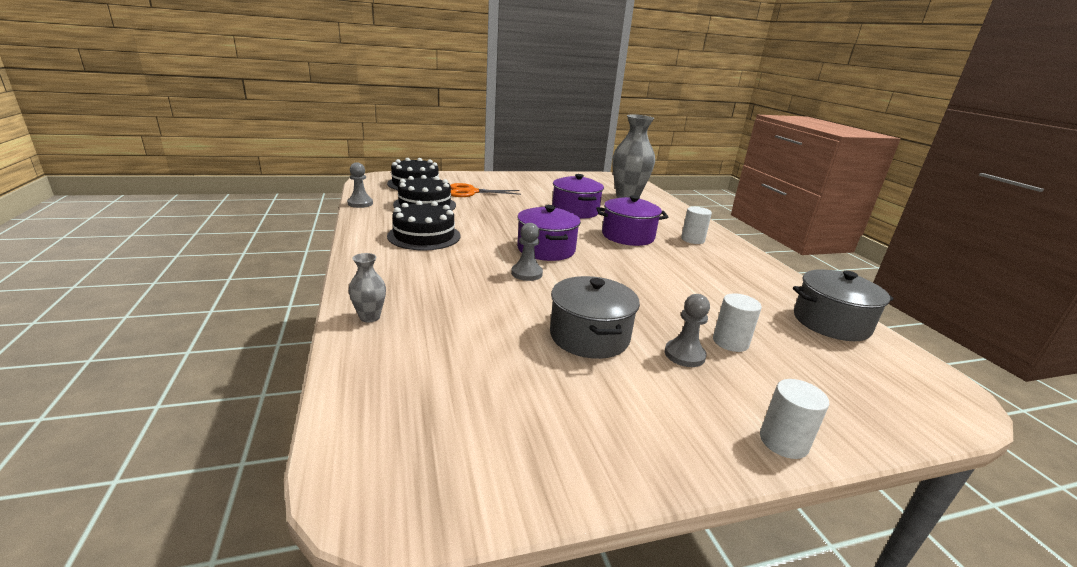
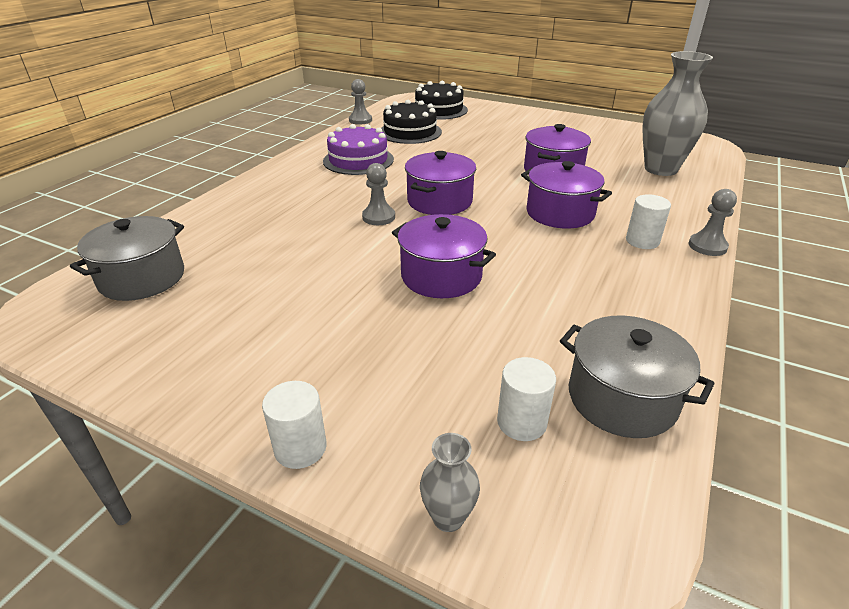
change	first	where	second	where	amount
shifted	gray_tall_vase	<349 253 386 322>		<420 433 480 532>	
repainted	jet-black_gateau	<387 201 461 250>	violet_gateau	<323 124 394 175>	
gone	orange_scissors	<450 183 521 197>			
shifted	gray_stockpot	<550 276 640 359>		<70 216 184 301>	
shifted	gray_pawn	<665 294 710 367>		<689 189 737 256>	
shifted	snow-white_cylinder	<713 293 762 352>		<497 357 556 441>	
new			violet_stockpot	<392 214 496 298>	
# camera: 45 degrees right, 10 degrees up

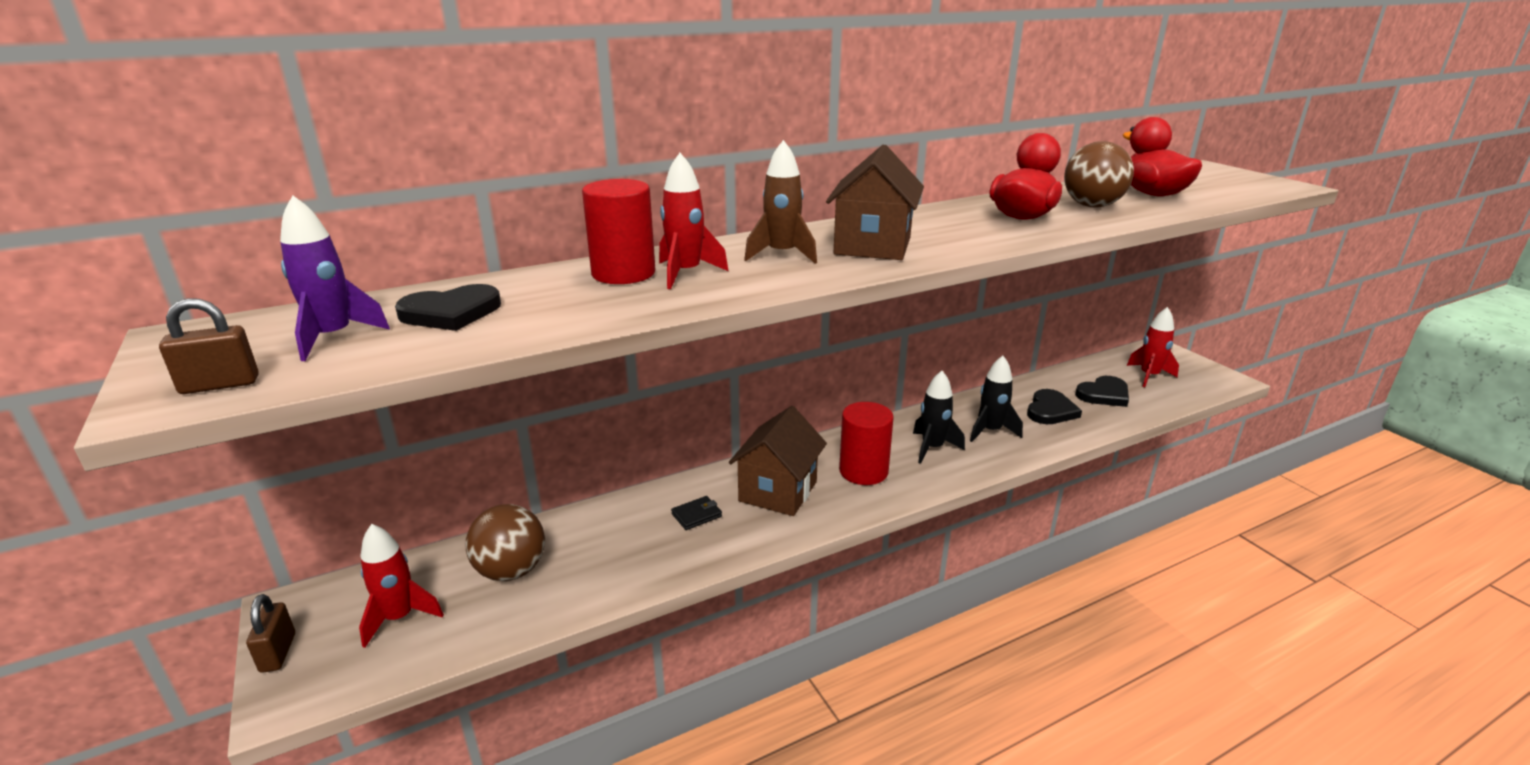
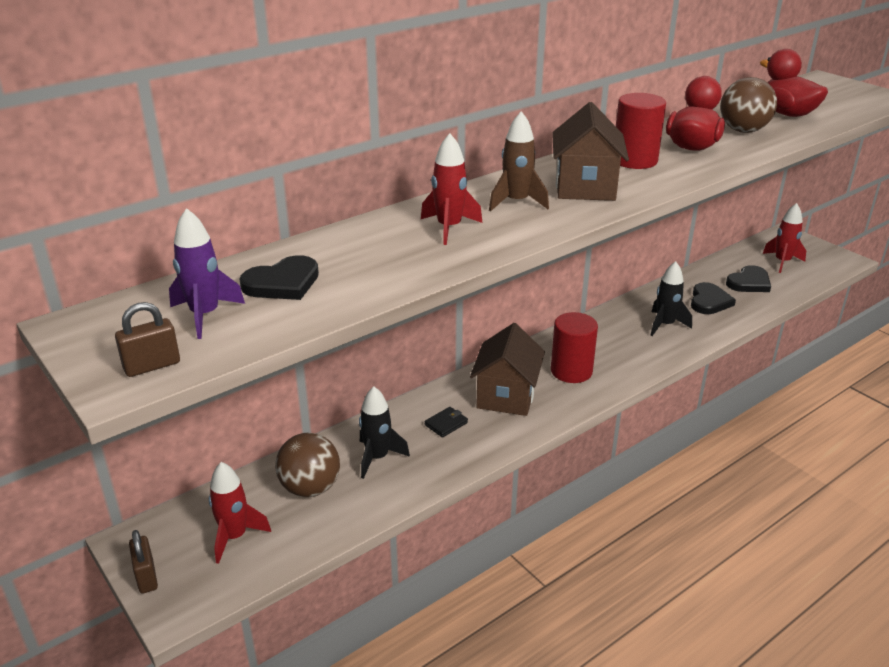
change	first	where	second	where	amount
shifted	red_cylinder	<582 179 656 284>		<616 93 666 169>	
shifted	jet-black_toy_rocket	<913 371 965 464>		<359 386 410 479>	
# camera: 10 degrees left, 5 degrees up

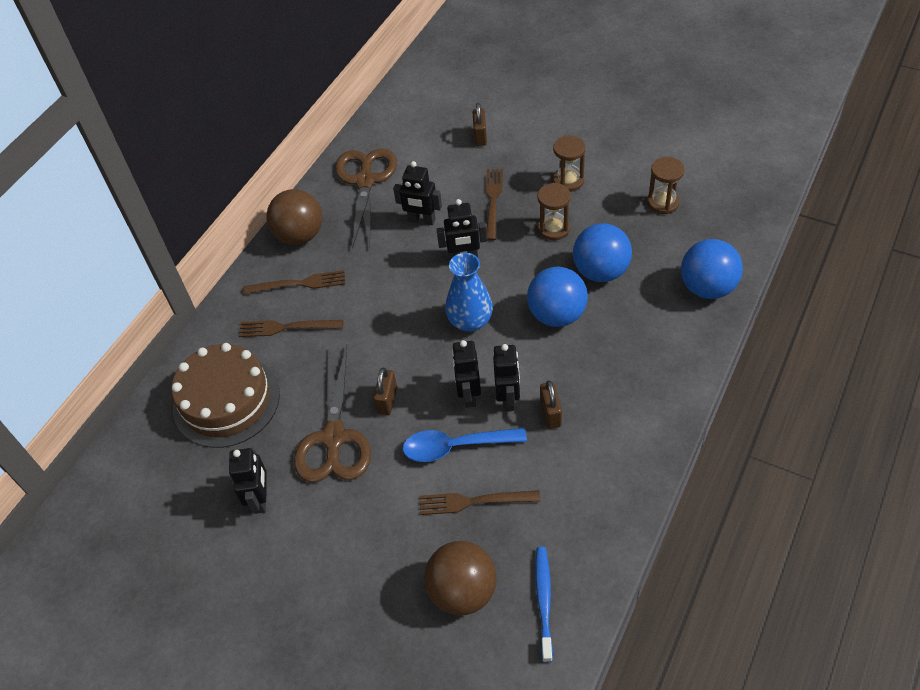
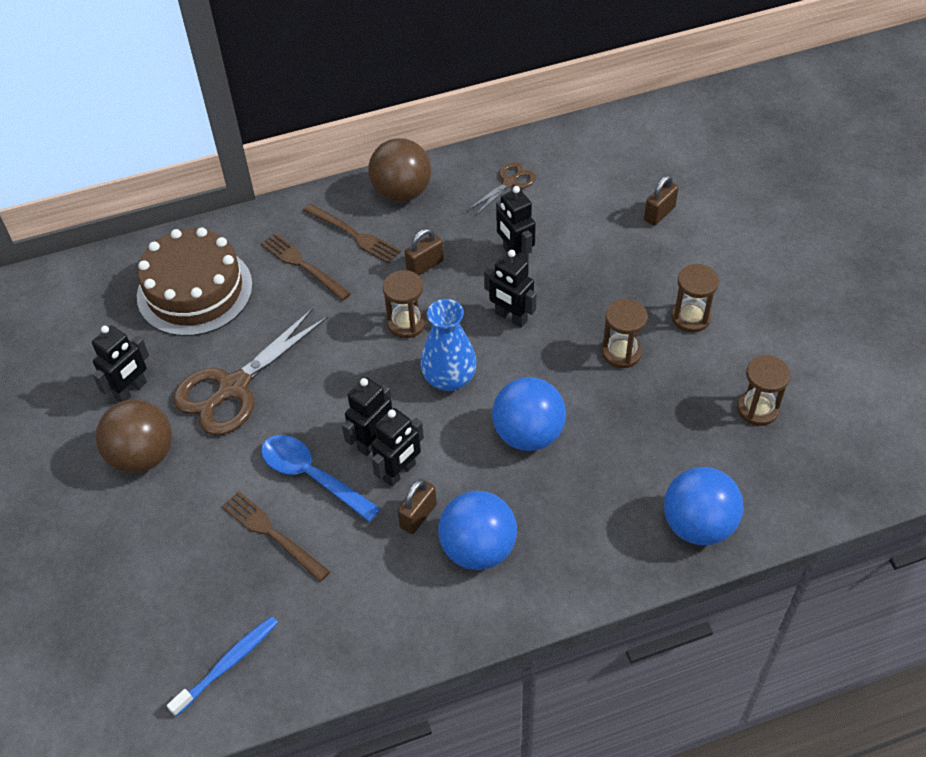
change	first	where	second	where	amount
scaled	dark_brown_scissors	<335 148 397 249>		<469 162 536 215>	x0.51
shifted	dark_brown_small_lock	<373 368 397 415>		<405 229 444 276>	
shifted	dark_brown_play_ball	<424 541 497 615>		<95 399 172 473>	
gone	dark_brown_fork	<486 169 503 241>			
shifted	blue_play_ball	<573 223 632 282>		<438 491 517 570>	
new			dark_brown_sand_timer	<383 270 426 338>	
# camera: 40 degrees right, 0 degrees up

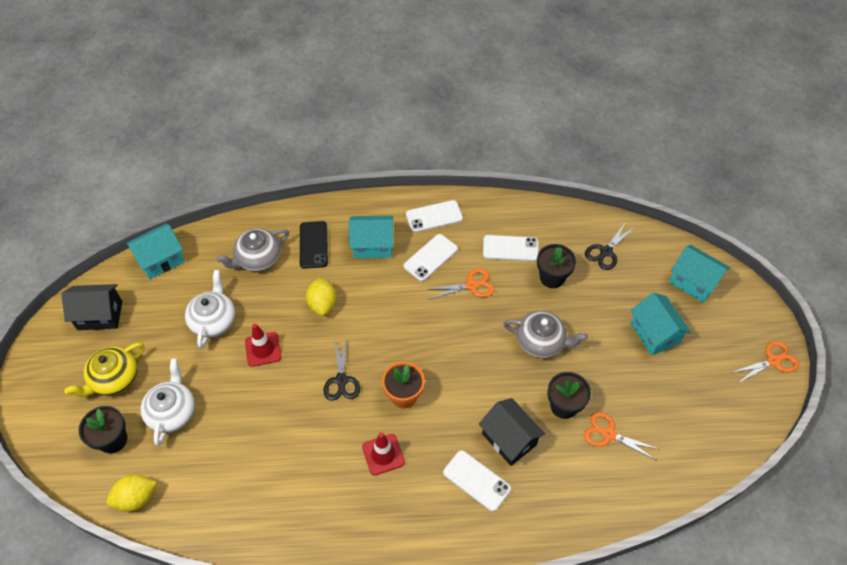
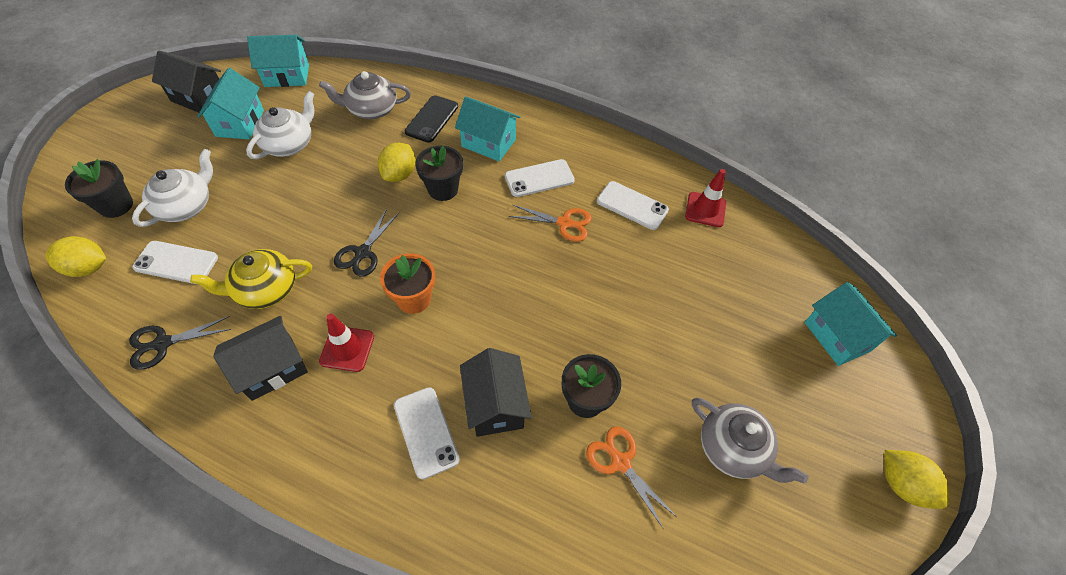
change	first	where	second	where	amount
shifted	yellow_tea_pot	<64 343 144 397>		<190 249 312 309>	
shifted	red_traffic_cone	<245 324 281 367>		<685 169 726 227>	
shifted	snow-white_phone	<406 200 463 232>		<132 241 218 284>	
shifted	gray_tea_pot	<503 311 588 358>		<692 398 808 484>	
shifted	jet-black_potted_plant	<537 244 576 288>		<415 146 463 201>	
shifted	jet-black_scissors	<585 223 635 270>		<129 316 231 369>	
shifted	teal_house	<630 293 691 355>		<197 68 264 140>	
swapped	orange_scissors	<730 341 799 384>	yellow_citrus_fruit	<885 450 949 509>	
new			jet-black_house	<213 316 308 401>	
# camera: 25 degrees right, 0 degrees up

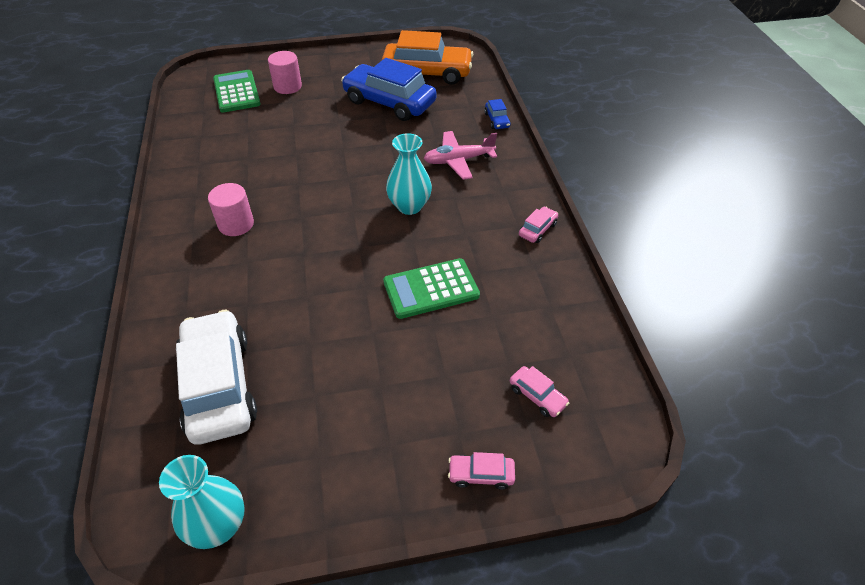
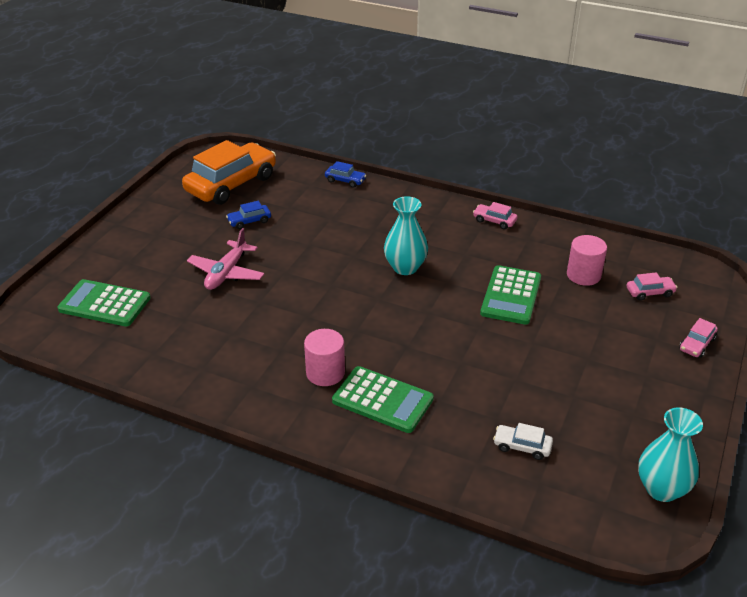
change	first	where	second	where	amount
scaled	snow-white_automobile	<176 309 257 445>		<493 423 553 460>	x0.42
shifted	pink_cylinder	<268 51 302 94>		<567 235 607 286>	
scaled	blue_automobile	<341 58 437 121>		<226 201 271 229>	x0.42
shifted	pink_aeroplane	<424 131 497 180>		<187 228 264 290>	
rotated	pink_automobile	<519 207 558 243>		<473 202 518 229>	45 degrees counterclockwise
new			leaf-green_adding_machine	<332 366 434 433>	
# camera: 55 degrees left, 10 degrees down

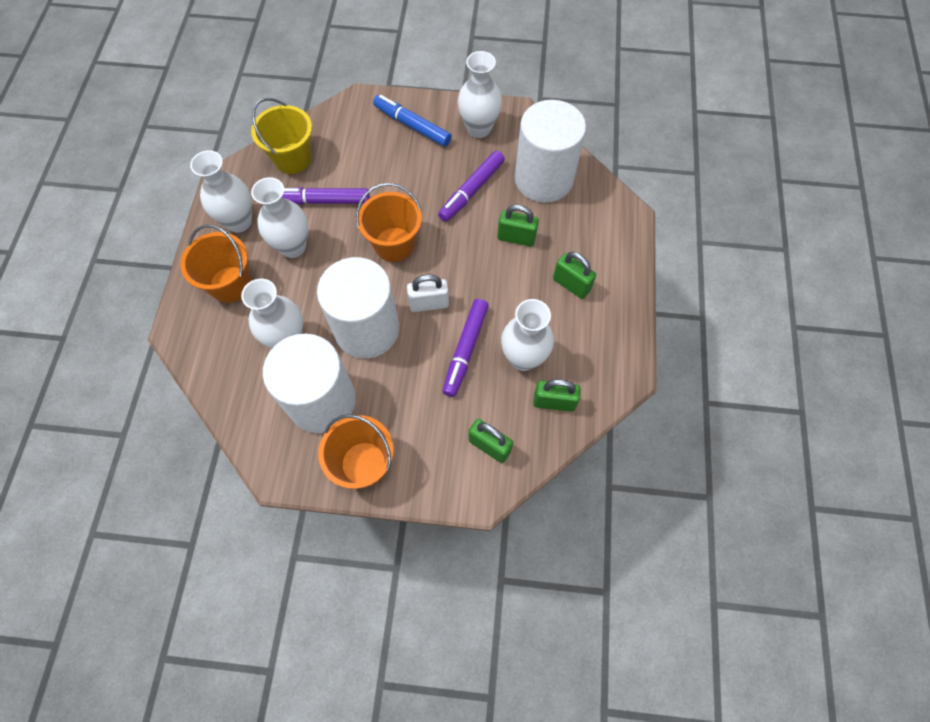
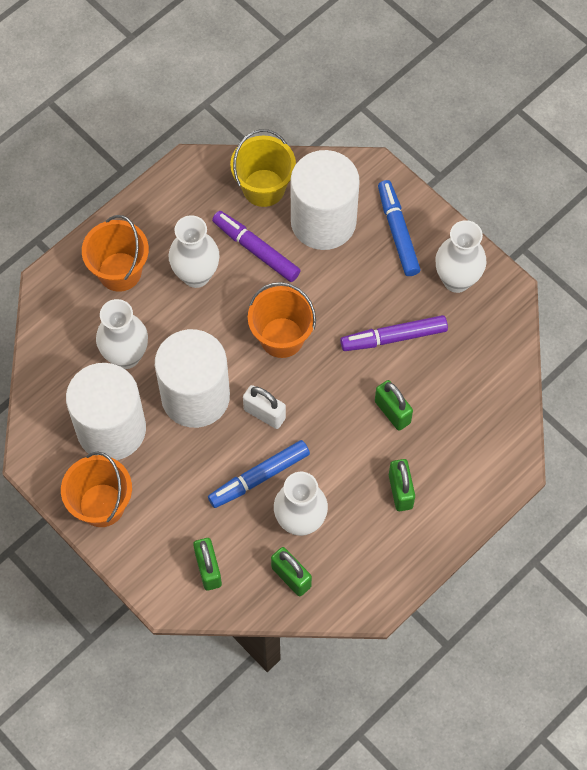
change	first	where	second	where	amount
gone	snow-white_tall_vase	<190 150 252 233>			
repainted	violet_felt_pen	<442 299 489 397>	blue_felt_pen	<208 440 310 508>	
shifted	snow-white_cylinder	<515 100 586 203>		<291 150 360 250>	
# camera: 40 degrees right, 0 degrees up

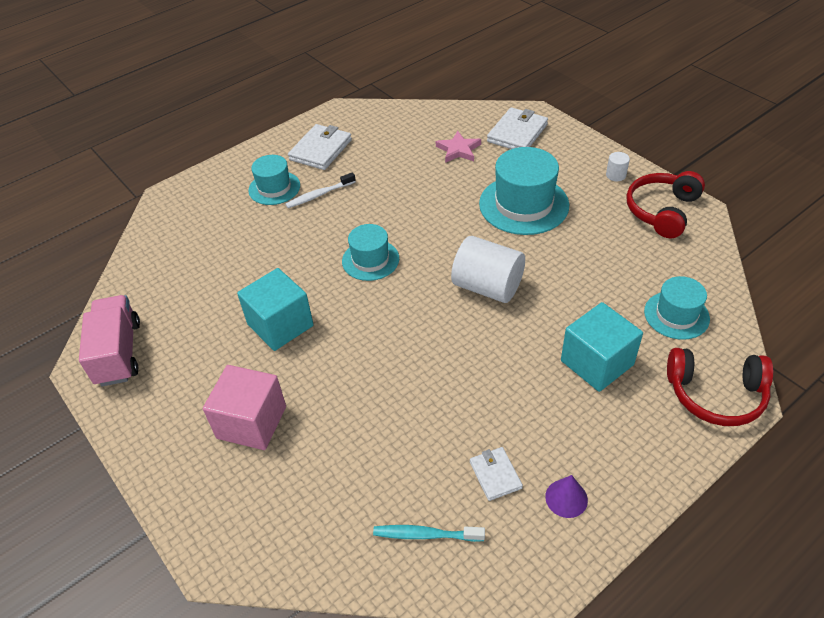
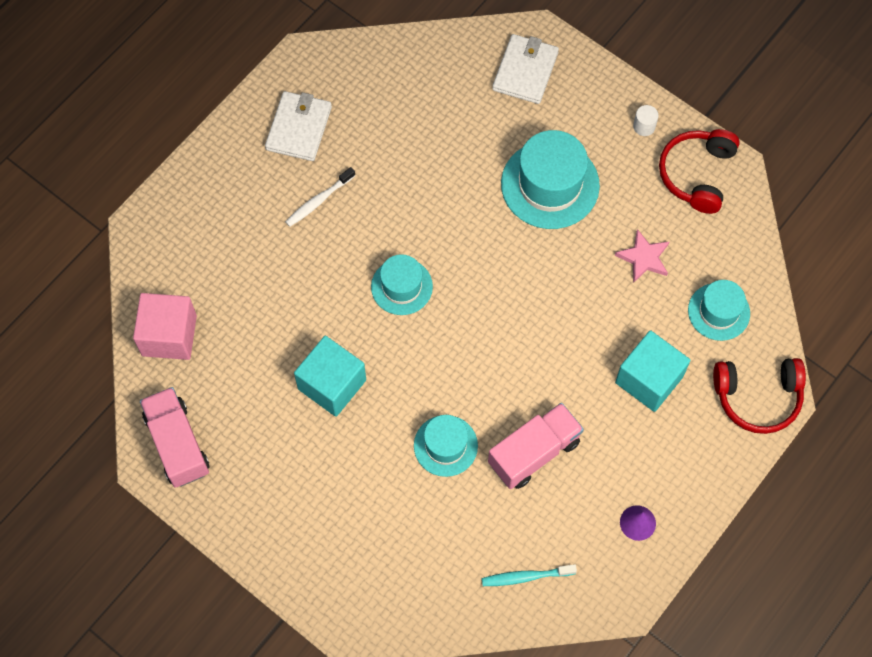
change	first	where	second	where	amount
shifted	pink_solid_cube	<203 365 286 450>		<133 293 197 360>	
shifted	teal_tall_hat	<248 155 300 205>		<414 415 478 477>	
shifted	pink_star_shape	<436 131 481 163>		<615 229 669 283>	
gone	snow-white_cylinder	<451 236 525 303>			
gone	snow-white_wallet	<470 447 523 501>			
new			pink_truck	<488 403 584 489>	
# camera: 15 degrees left, 20 degrees up

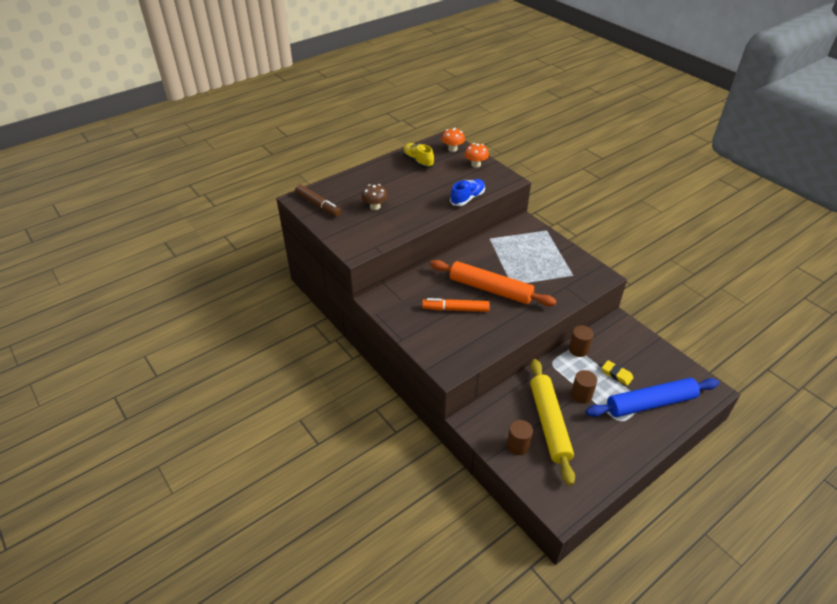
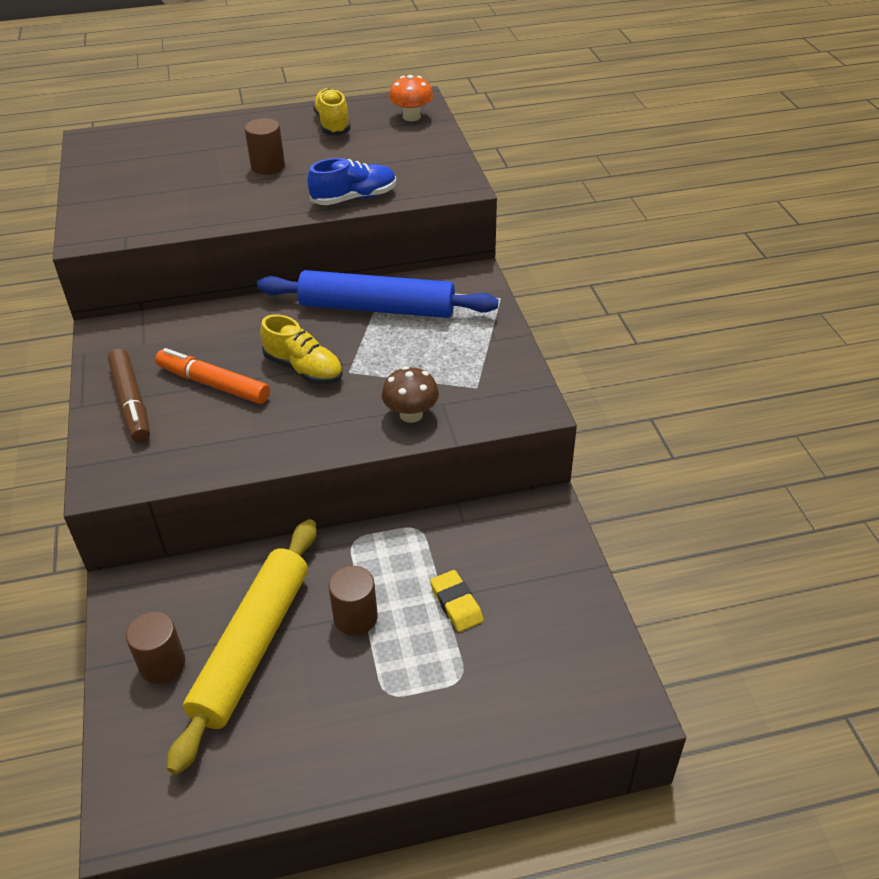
change	first	where	second	where	amount
shifted	dark_brown_felt_pen	<295 184 341 217>		<108 349 150 443>	
shifted	dark_brown_toadstool	<362 184 388 210>		<382 366 439 423>	
swapped	orange_dough_roller	<430 260 556 306>	yellow_shoe	<260 314 343 384>	
gone	orange_toadstool	<465 143 489 168>			
shifted	dark_brown_cylinder	<569 325 593 357>		<245 118 285 175>	
shifted	blue_dough_roller	<586 378 719 417>		<257 270 498 318>	
# camera: 25 degrees right, 0 degrees up

